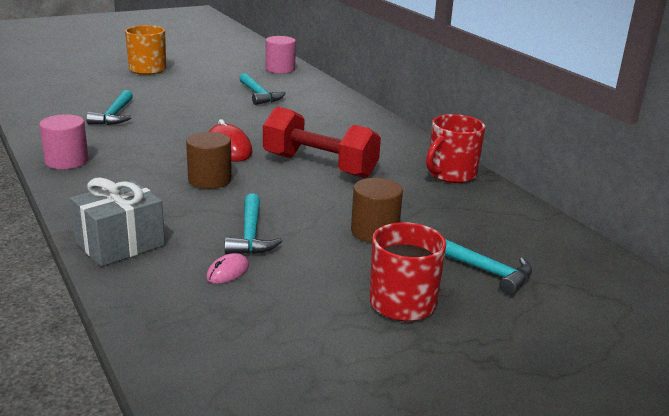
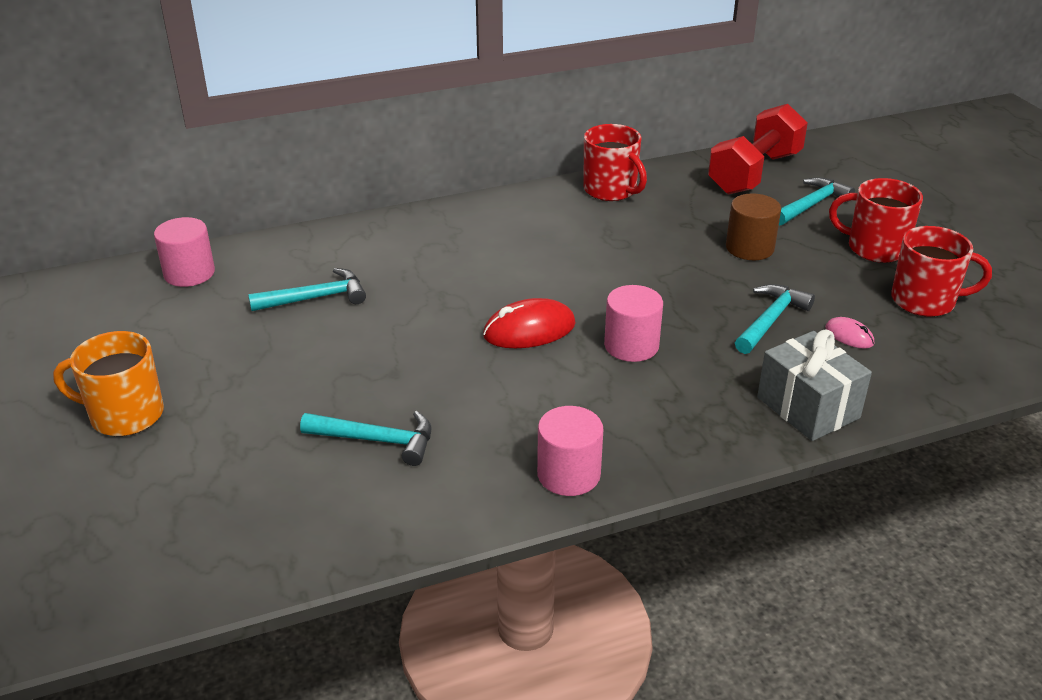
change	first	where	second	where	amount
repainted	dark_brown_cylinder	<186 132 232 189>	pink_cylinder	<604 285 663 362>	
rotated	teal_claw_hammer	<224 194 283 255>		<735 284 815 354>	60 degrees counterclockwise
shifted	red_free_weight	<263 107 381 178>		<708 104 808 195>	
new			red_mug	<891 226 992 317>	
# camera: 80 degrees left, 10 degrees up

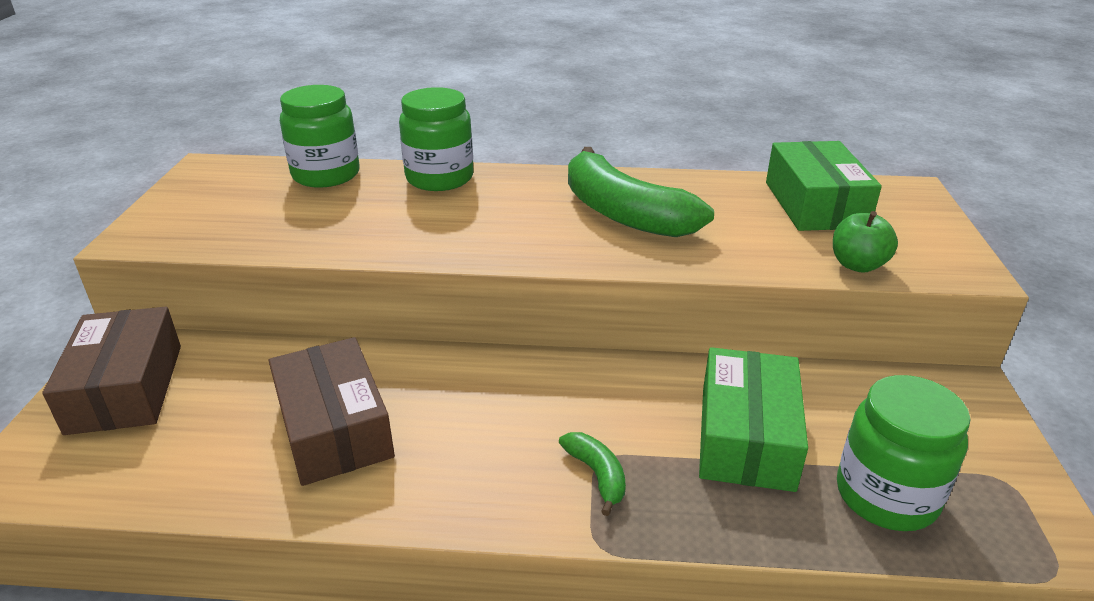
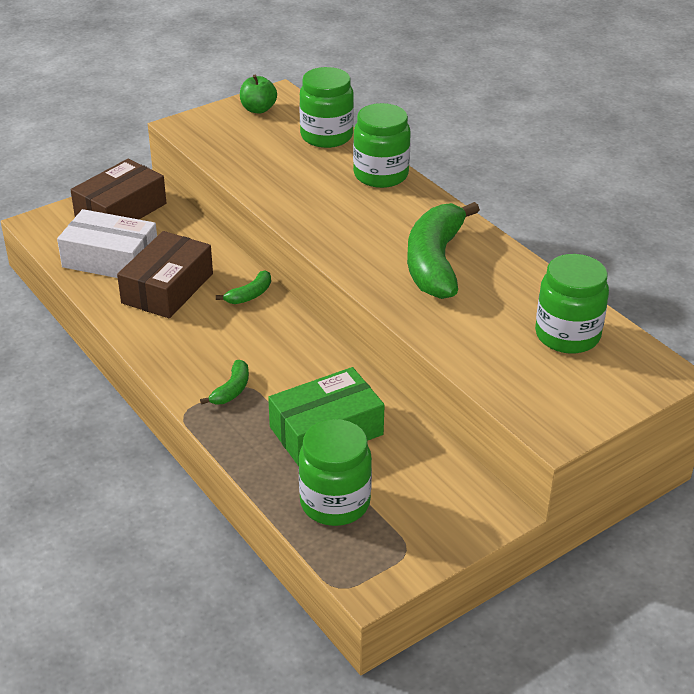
change	first	where	second	where	amount
swapped	leaf-green_package	<766 141 882 231>	leaf-green_jar	<535 254 609 354>	
shifted	leaf-green_apple_fruit	<833 211 898 273>		<240 75 277 114>	
new			snow-white_package	<57 209 157 278>	
new			leaf-green_banana	<216 270 271 304>	
# camera: 50 degrees right, 5 degrees up

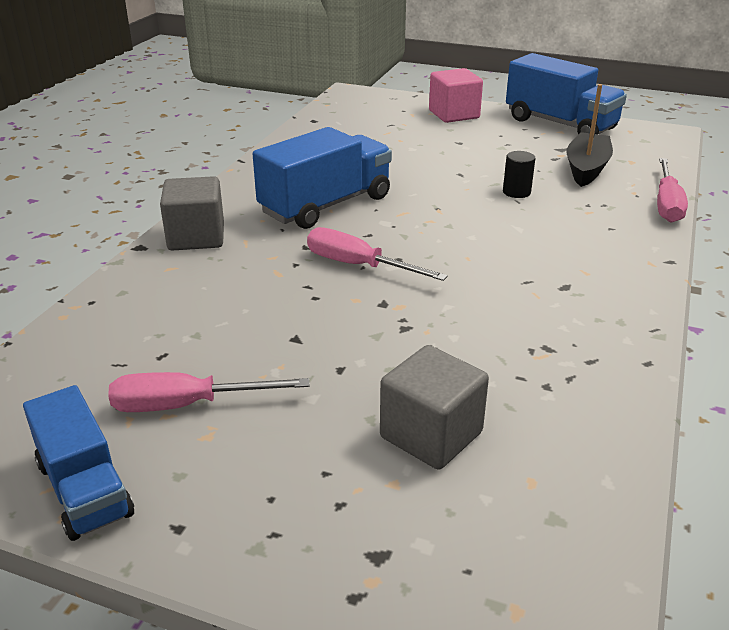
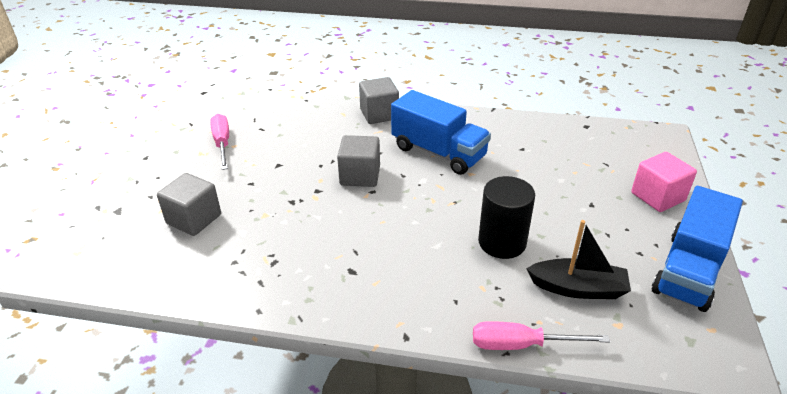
change	first	where	second	where	amount
gone	blue_truck	<23 385 134 541>			
swapped	pink_hand_screwdriver	<307 227 448 281>	gray_solid_cube	<337 135 380 187>	
scaled	jet-black_cylinder	<503 151 535 198>		<478 176 535 259>	x1.97
# camera: 80 degrees right, 5 degrees up

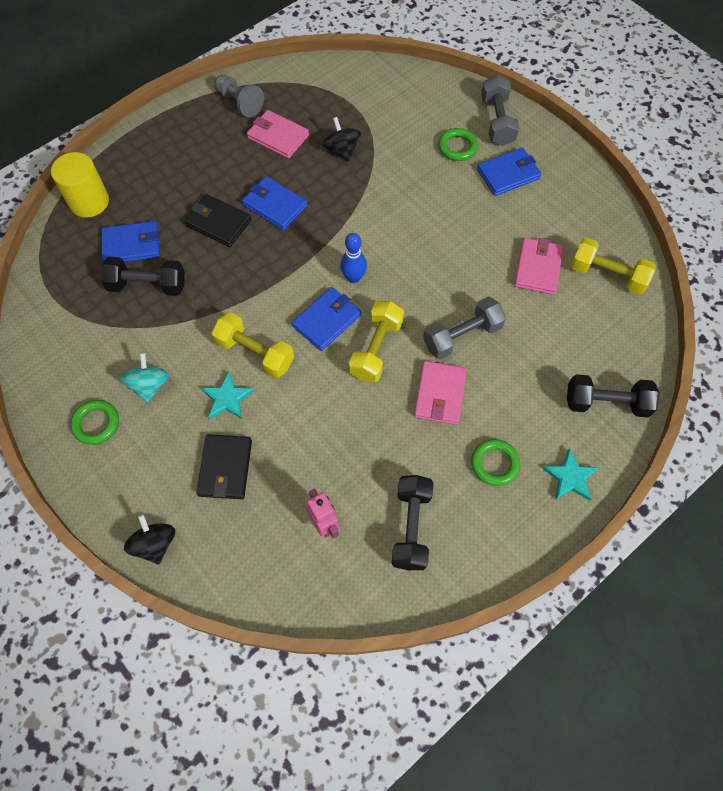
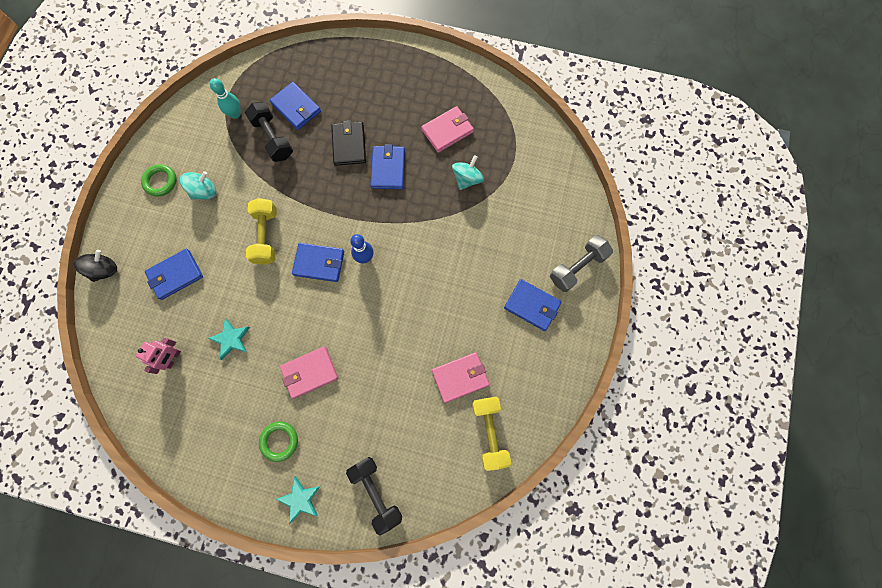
change	first	where	second	where	amount
gone	yellow_cylinder	<51 152 109 217>			
repainted	jet-black_wallet	<197 434 252 499>	blue_wallet	<145 249 203 300>	
shifted	teal_star_shape	<201 372 254 419>		<208 318 250 360>	
gone	gray_pawn	<214 75 264 117>			
rotated	pink_wallet	<247 110 309 159>		<421 106 474 153>	60 degrees clockwise
repainted	jet-black_whirligig	<322 117 361 162>	teal_whirligig	<452 155 484 190>	
gone	yellow_free_weight	<349 301 404 382>			
gone	jet-black_free_weight	<392 475 434 570>			
gone	gray_free_weight	<423 297 506 359>			
gone	leaf-green_torus	<438 128 478 161>			
new			teal_skittle	<210 78 241 119>	
# camera: 55 degrees right, 10 degrees up

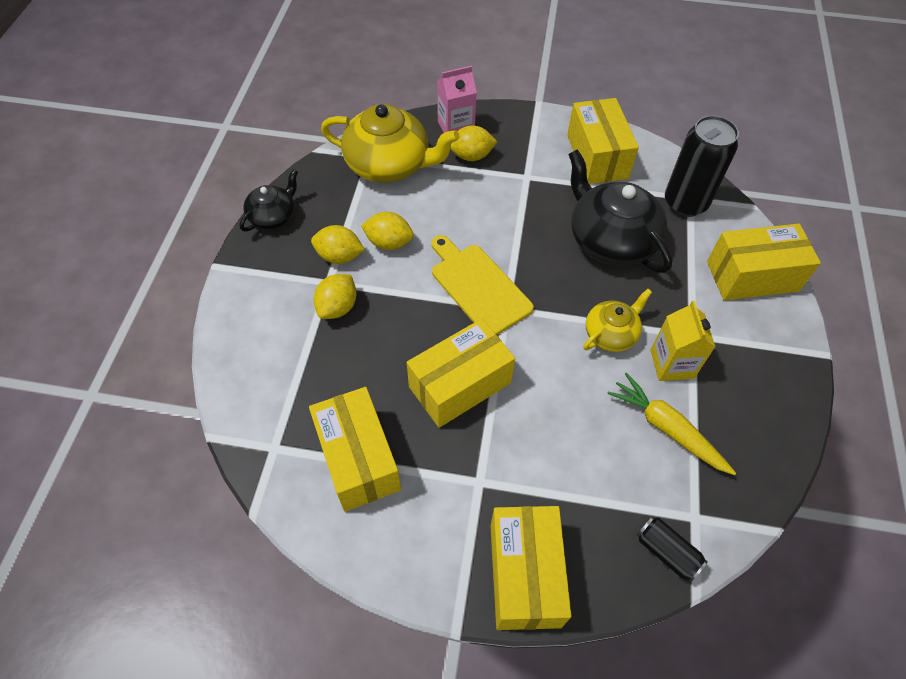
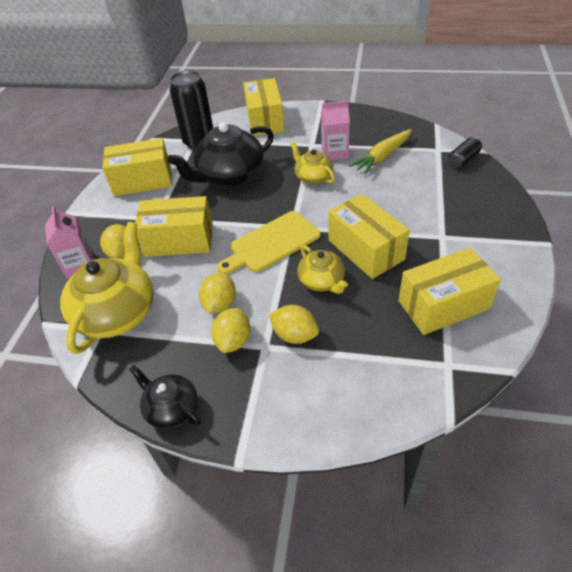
change	first	where	second	where	amount
shifted	yellow_package	<491 506 571 630>		<135 196 213 257>	
repainted	yellow_carton	<650 301 715 381>	pink_carton	<321 100 350 161>	
new			yellow_tea_pot	<297 245 348 294>	
# camera: 85 degrees left, 10 degrees down

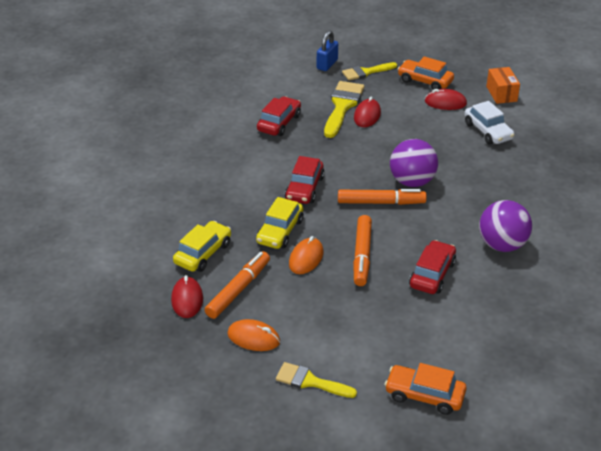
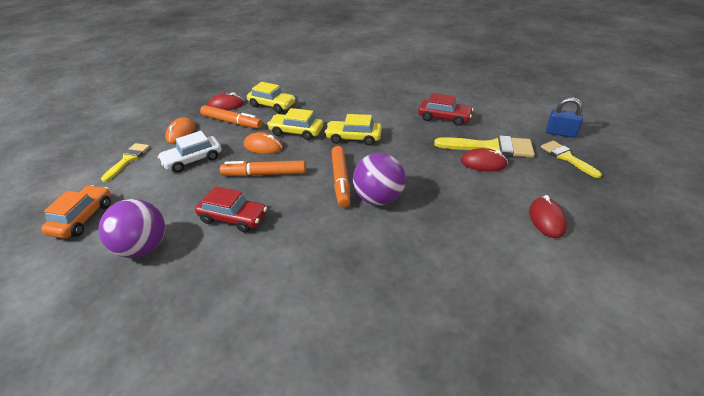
change	first	where	second	where	amount
repainted	red_automobile	<285 156 325 204>	yellow_automobile	<325 114 382 146>	
gone	orange_automobile	<398 56 454 90>			
shifted	snow-white_automobile	<465 101 514 145>		<158 131 221 172>	
shifted	violet_play_ball	<479 200 532 252>		<99 199 165 258>	
gone	orange_package	<486 67 520 104>			
# camera: 85 degrees right, 0 degrees up

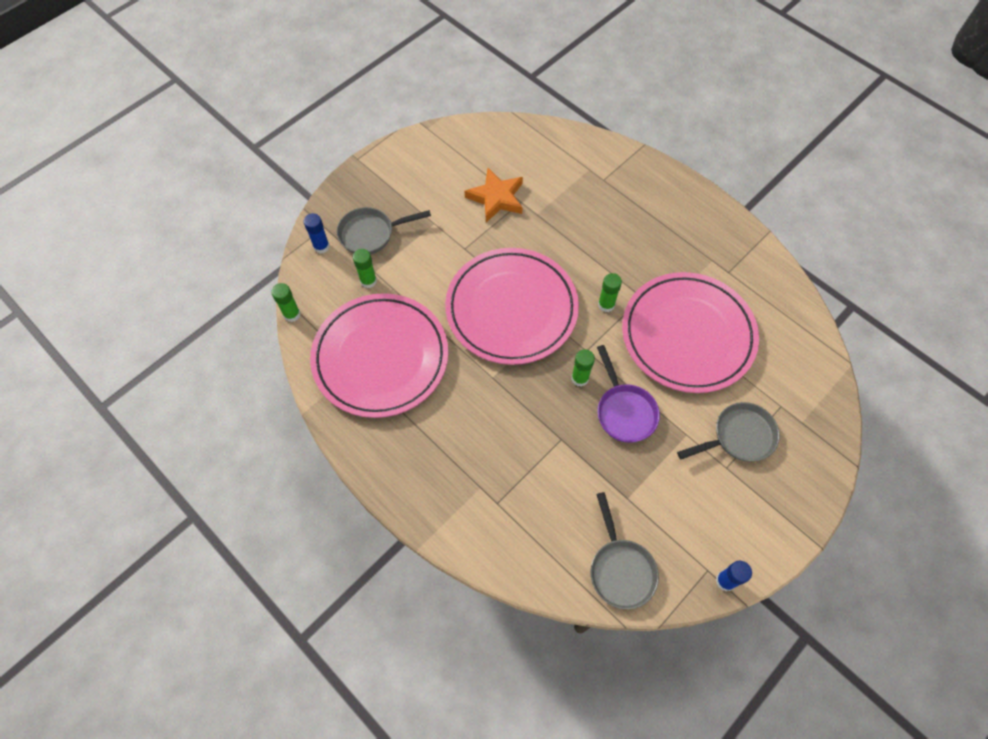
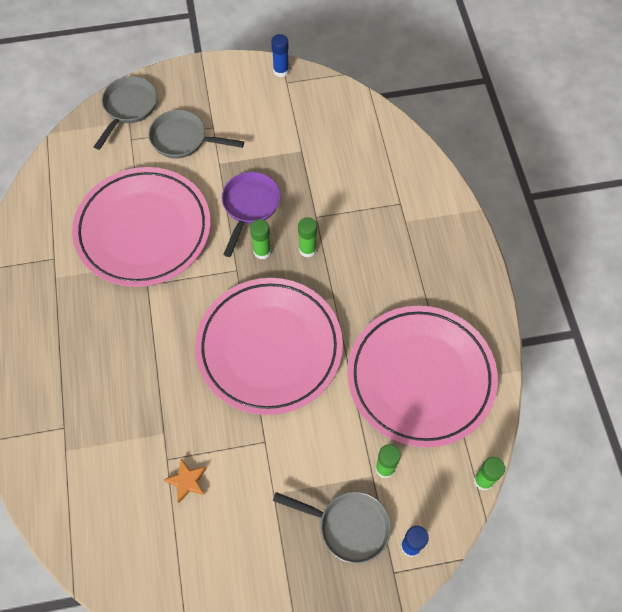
change	first	where	second	where	amount
scaled	orange_star_shape	<465 168 523 222>		<164 459 207 503>	x0.56
shifted	gray_frying_pan	<591 492 659 609>		<94 76 157 150>	
shifted	leaf-green_glue_stick	<598 273 622 312>		<298 217 317 258>	
# camera: 145 degrees left, 0 degrees up

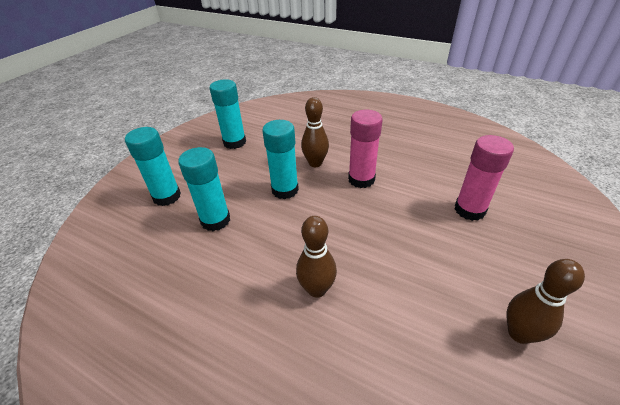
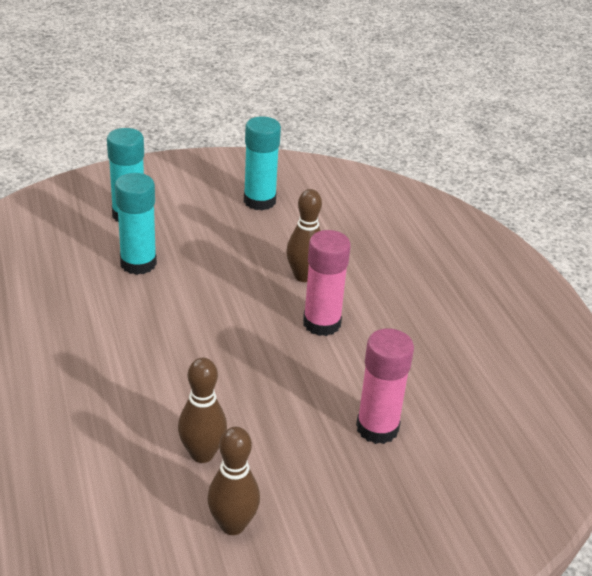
change	first	where	second	where	amount
gone	teal_glue_stick	<262 120 299 199>			
shifted	dark_brown_skittle	<296 216 337 298>		<178 358 227 463>	
# camera: 40 degrees right, 5 degrees down

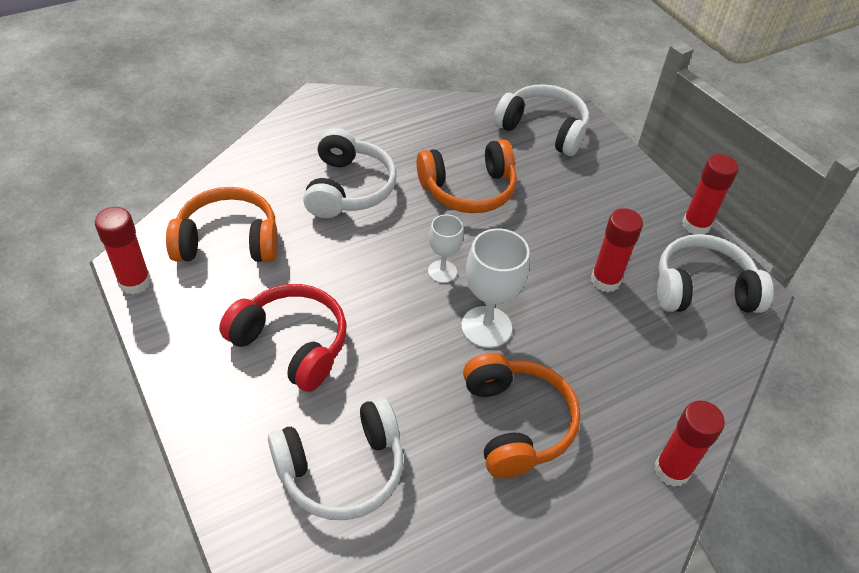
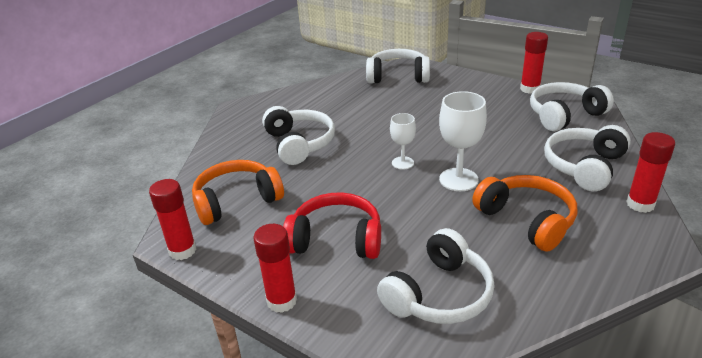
change	first	where	second	where	amount
gone	orange_headphones	<417 139 517 213>			
shifted	red_glue_stick	<591 208 643 292>		<253 224 297 313>	
new			snow-white_headphones	<544 125 631 191>	
# camera: 20 degrees left, 15 degrees down

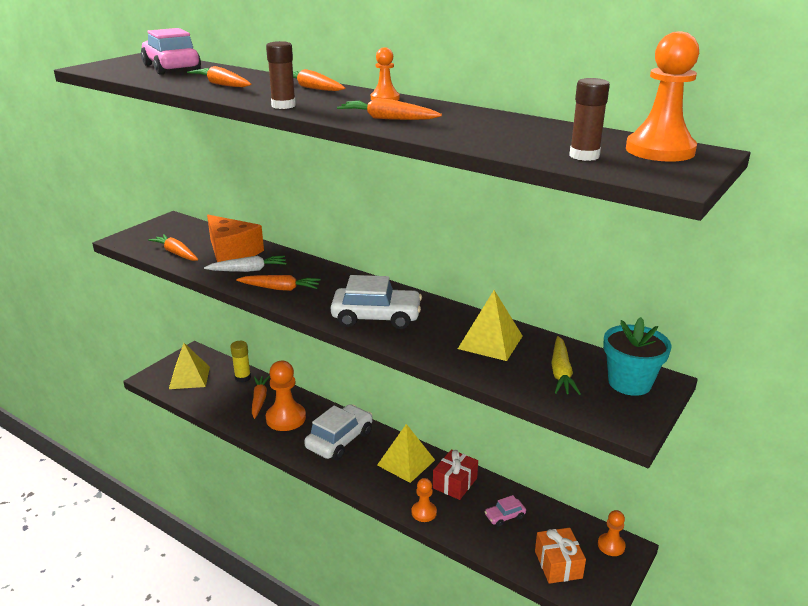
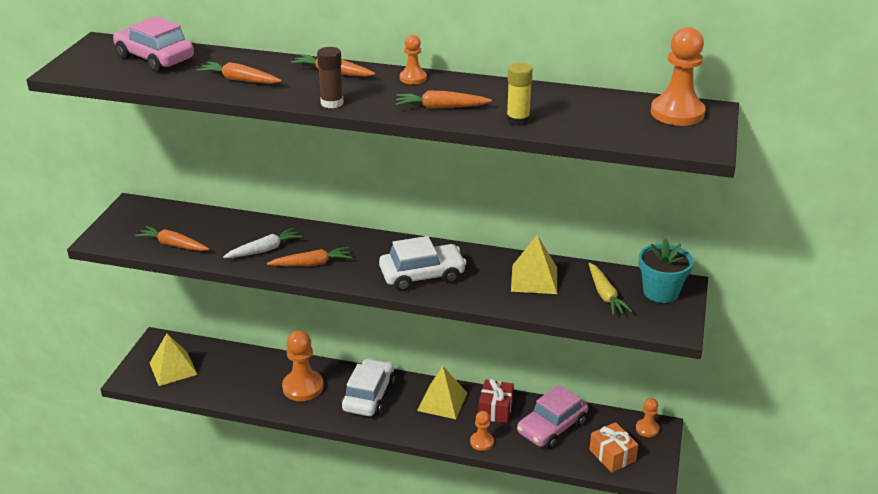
change	first	where	second	where	amount
gone	orange_piece_of_cheese	<207 215 264 262>			
shifted	yellow_glue_stick	<230 341 251 382>		<506 63 533 126>	
gone	orange_root_vegetable	<252 376 270 419>			
scaled	pink_automobile	<485 495 526 527>		<517 385 588 449>	x2.09
gone	dark_brown_glue_stick	<569 78 610 161>			
# camera: 20 degrees left, 5 degrees up

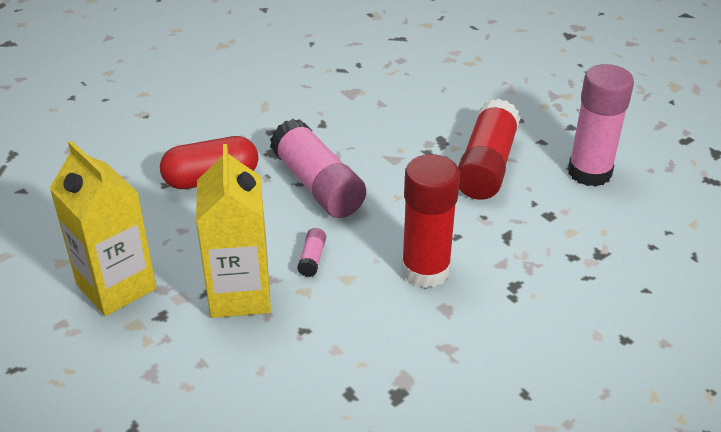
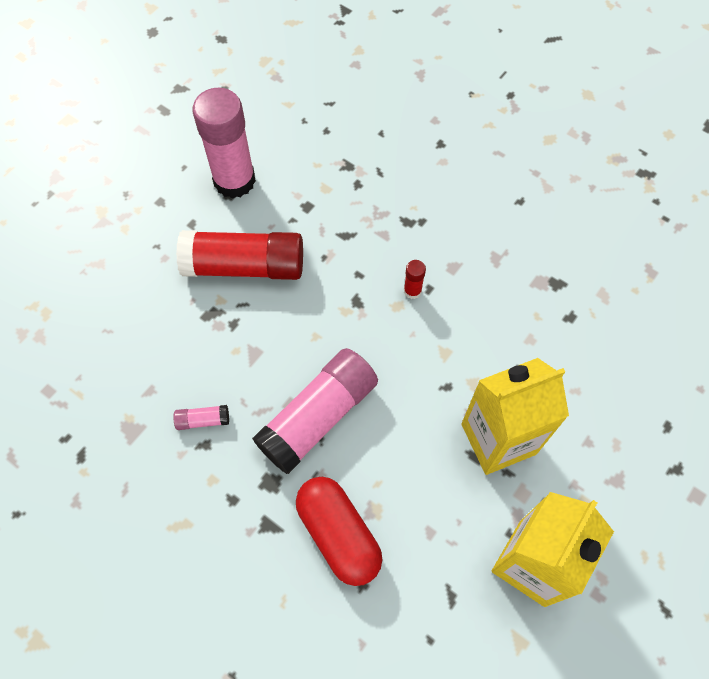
change	first	where	second	where	amount
shifted	pink_glue_stick	<297 228 326 277>		<173 405 229 430>	
scaled	red_glue_stick	<401 154 460 288>		<404 260 426 299>	x0.40
# camera: 105 degrees left, 25 degrees up

